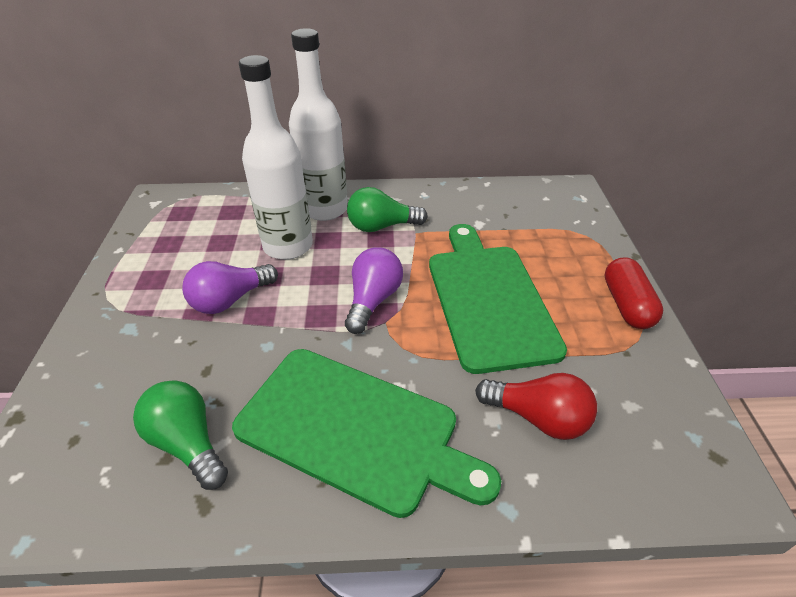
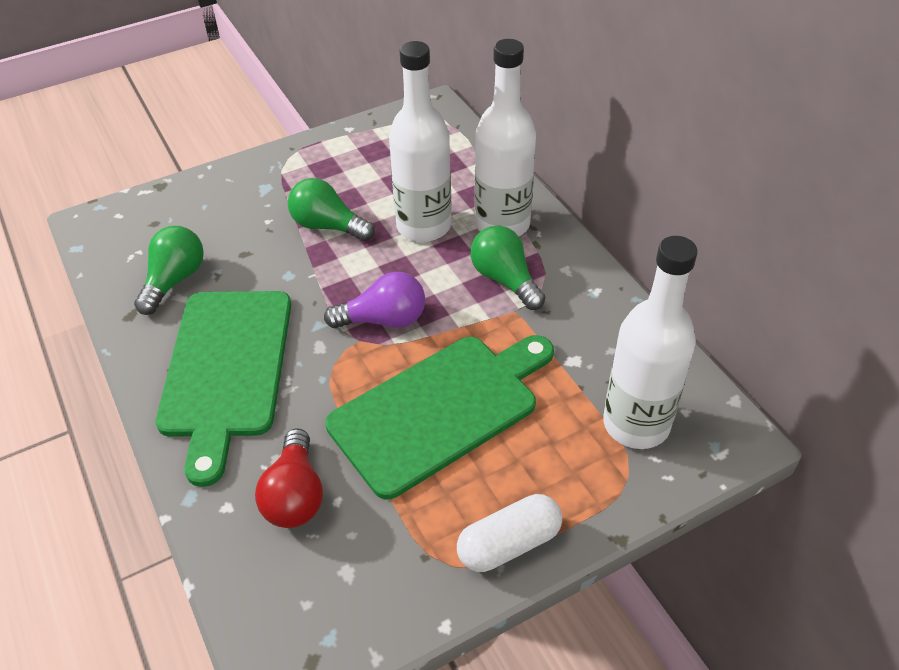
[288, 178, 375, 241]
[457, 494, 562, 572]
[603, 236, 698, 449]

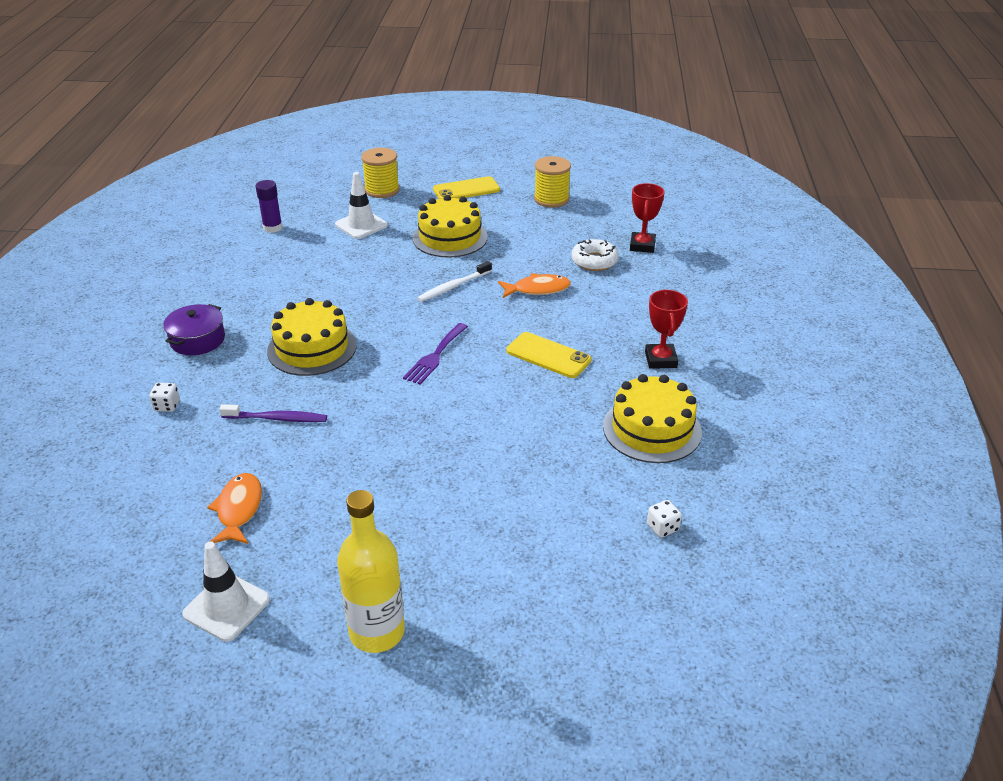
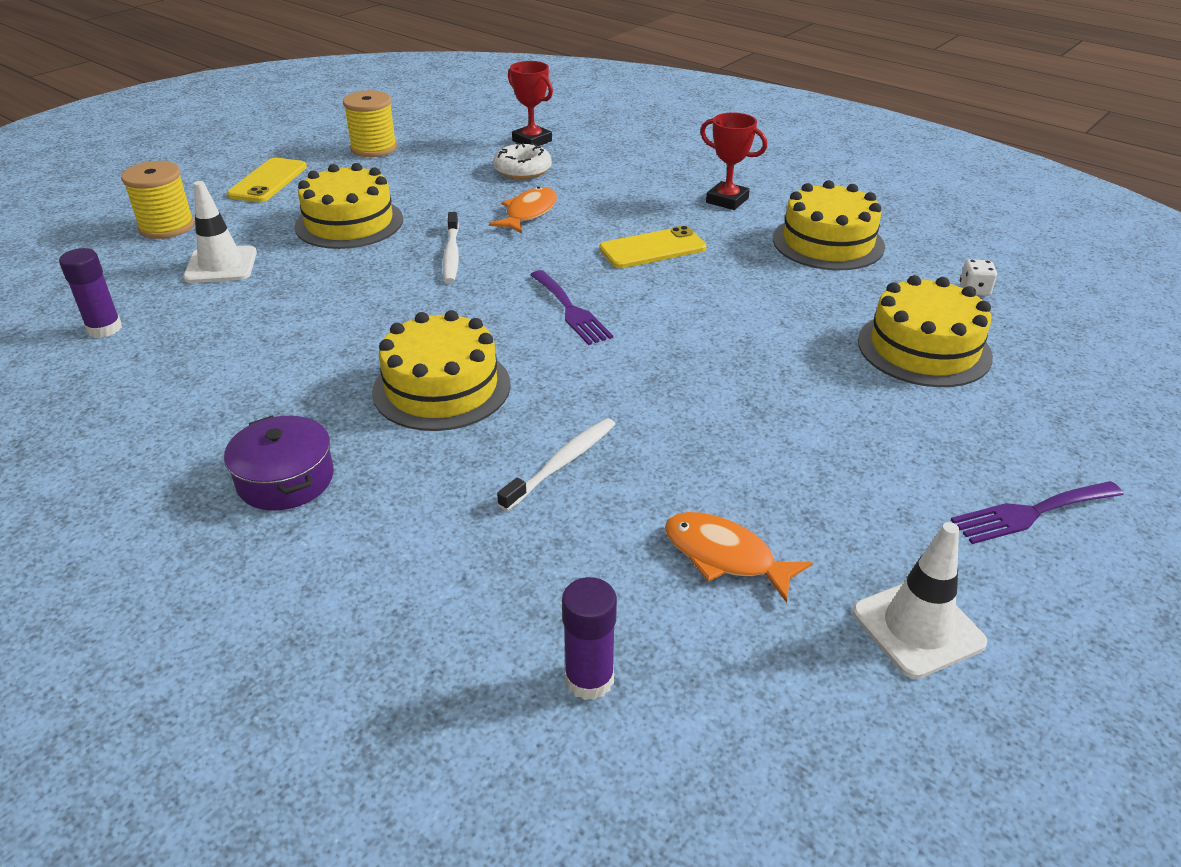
[497, 418, 615, 511]
[562, 577, 617, 700]
[858, 275, 993, 387]
[951, 481, 1124, 544]
[149, 383, 180, 412] (first image)

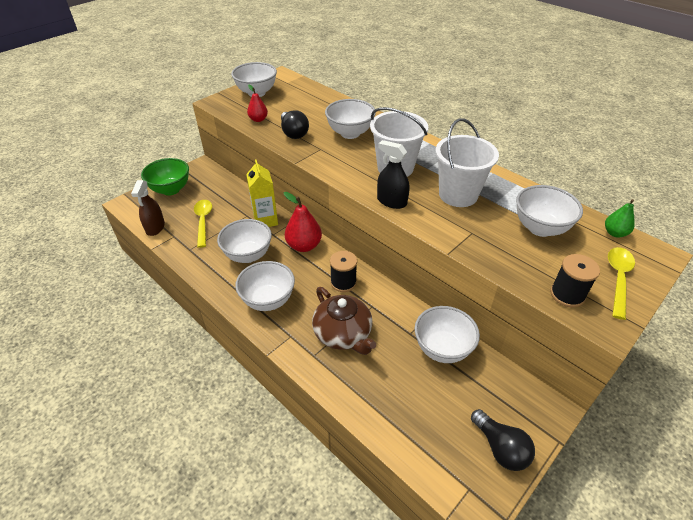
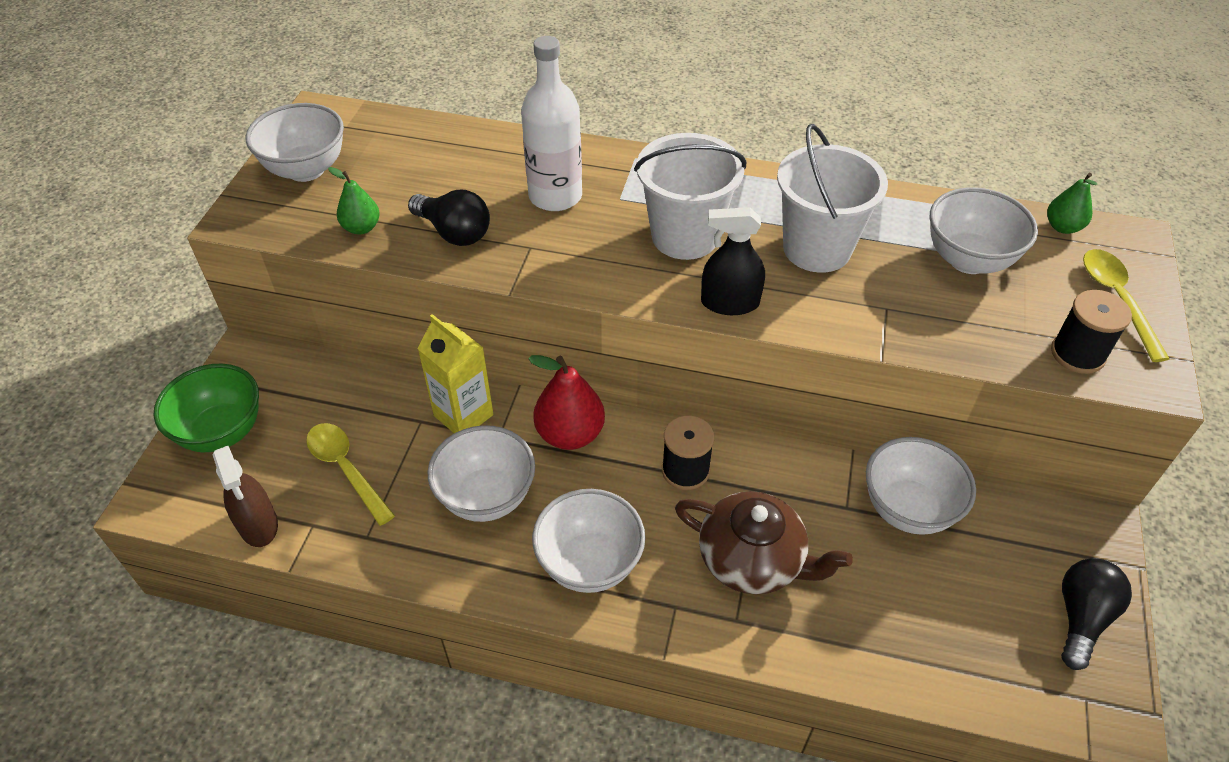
[328, 167, 380, 234]
[521, 36, 582, 211]
[1061, 558, 1132, 670]

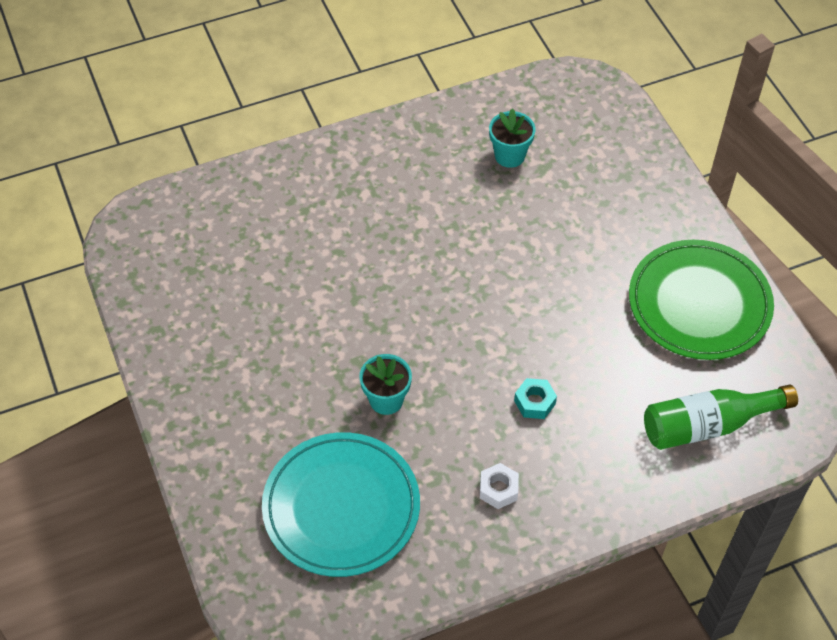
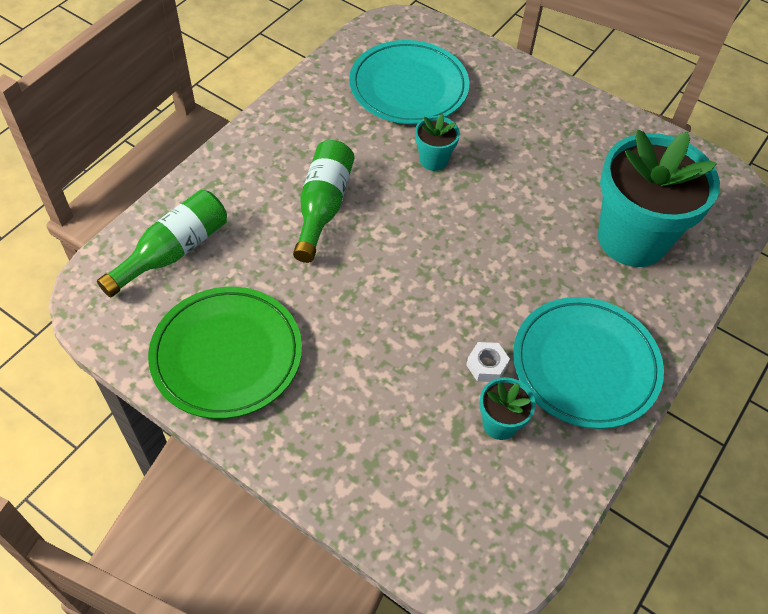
[293, 140, 354, 263]
[466, 342, 510, 382]
[513, 297, 664, 429]
[598, 130, 720, 267]

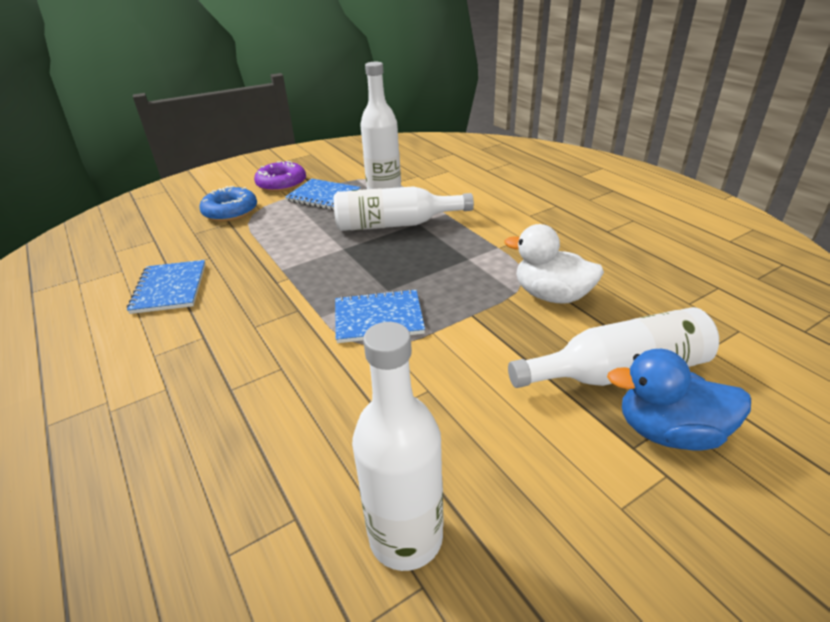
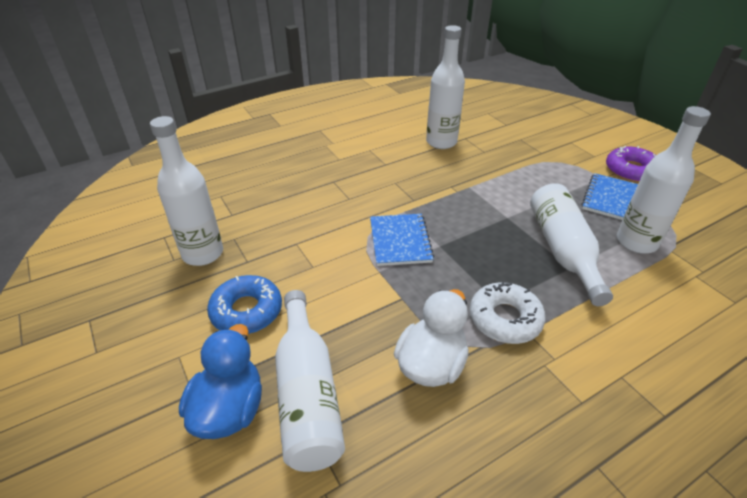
[207, 275, 282, 334]
[426, 25, 465, 149]
[470, 282, 546, 344]

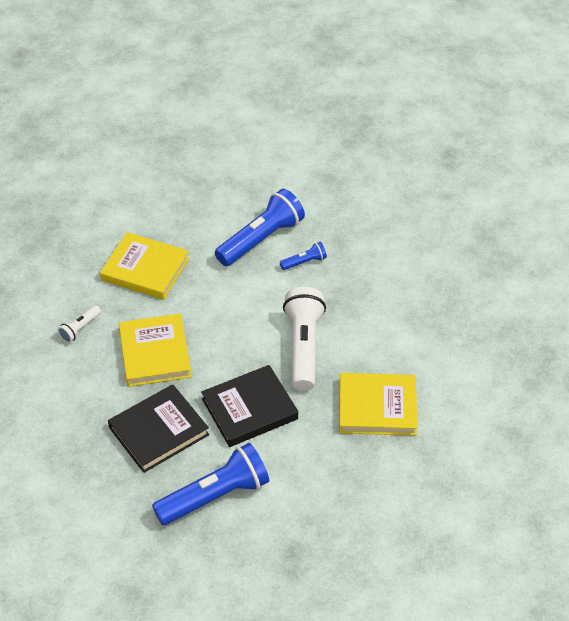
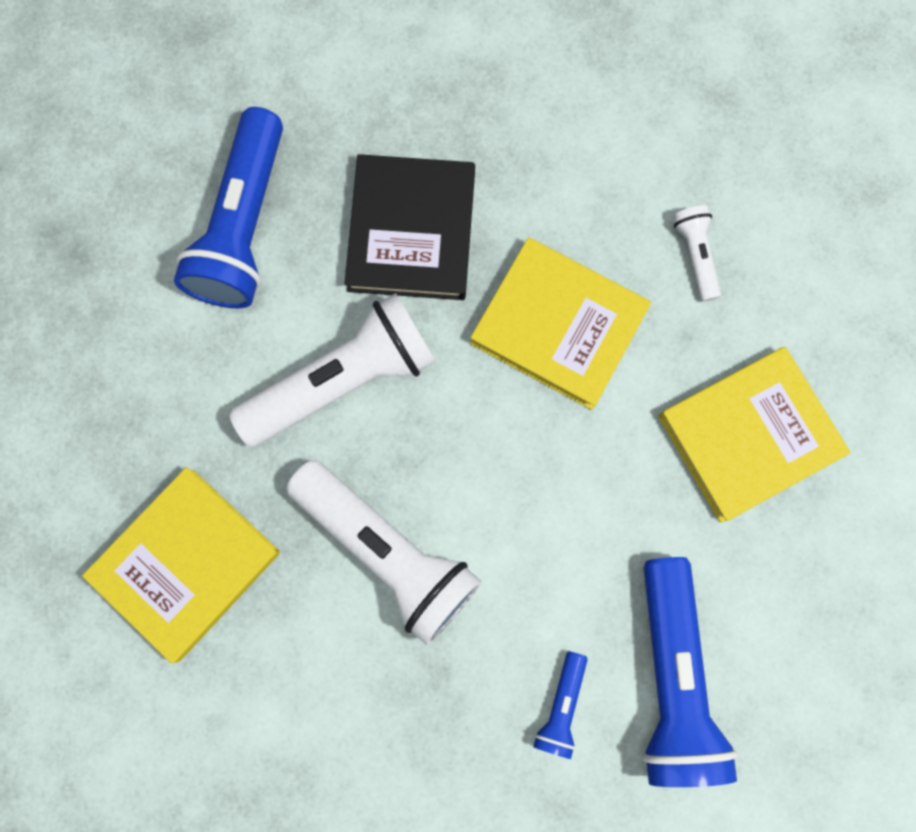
[229, 293, 436, 447]

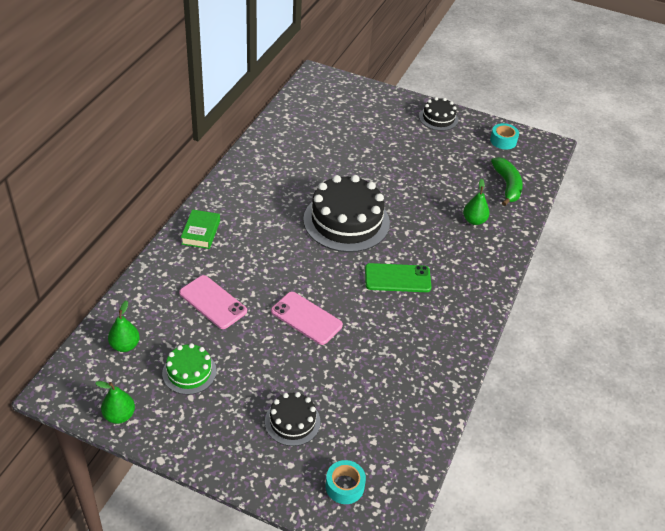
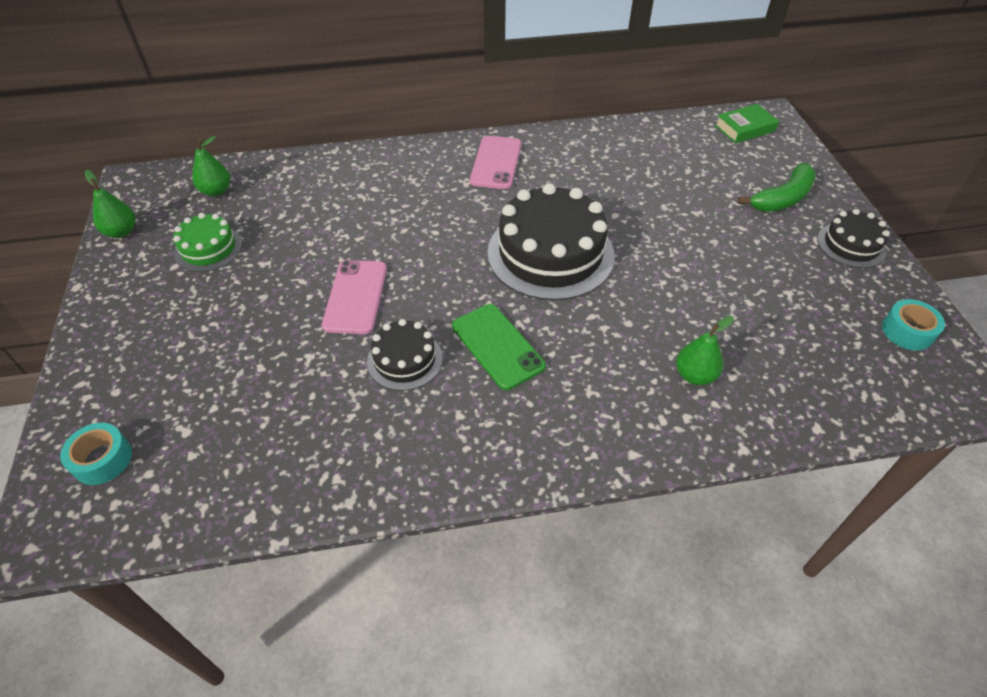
[367, 319, 443, 391]
[470, 136, 521, 189]
[715, 104, 779, 143]
[738, 163, 816, 212]

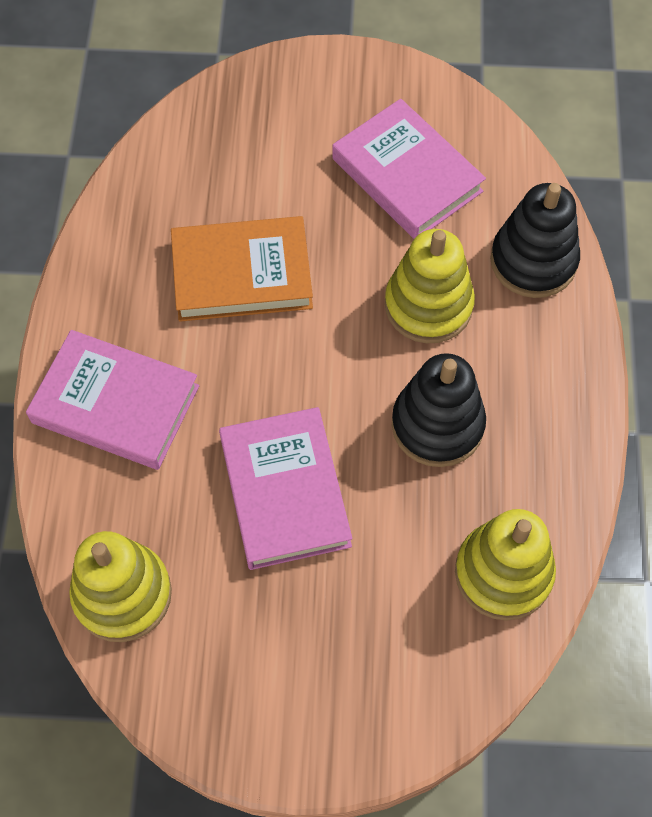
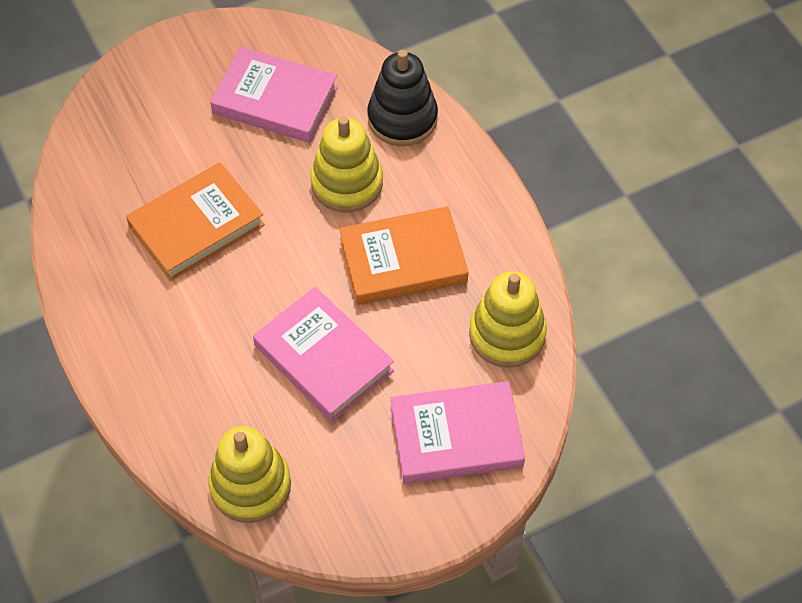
[339, 206, 469, 305]
[391, 381, 525, 484]

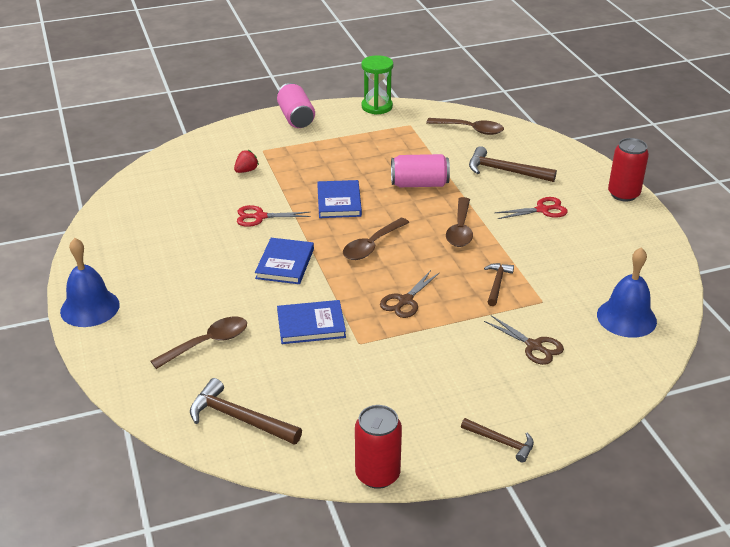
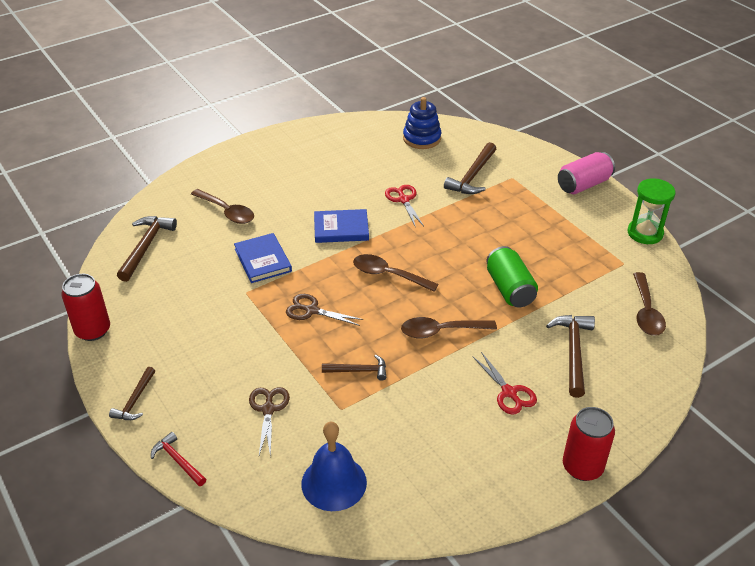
[151, 432, 206, 486]
[249, 387, 290, 457]
[403, 97, 441, 149]
[444, 142, 496, 194]
[486, 246, 538, 308]
[60, 238, 120, 327] (first image)
[317, 180, 362, 218] (first image)

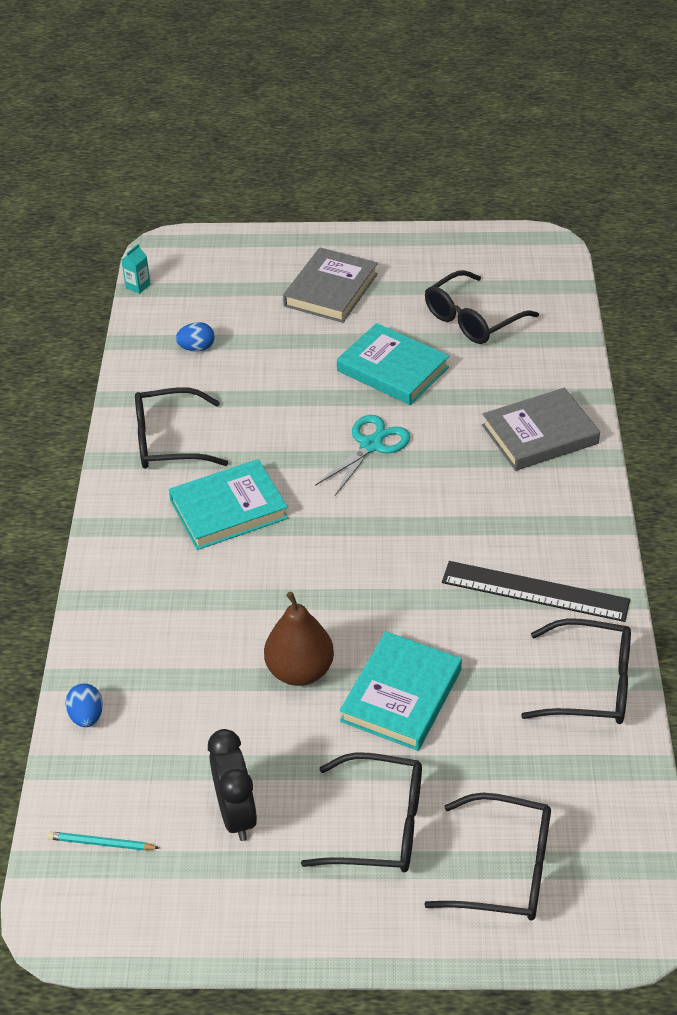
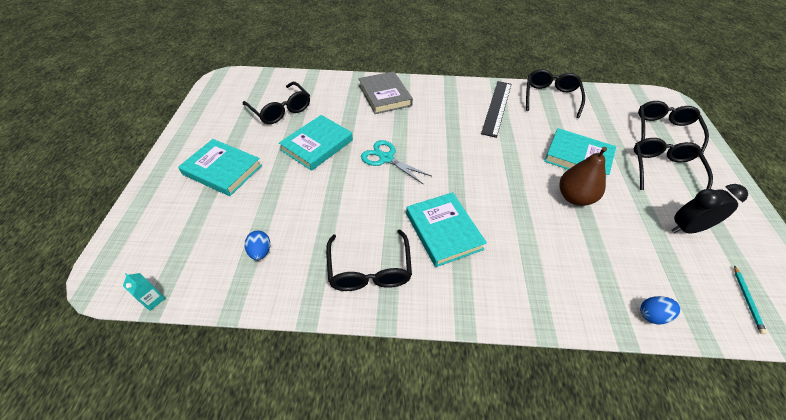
[178, 139, 262, 196]

